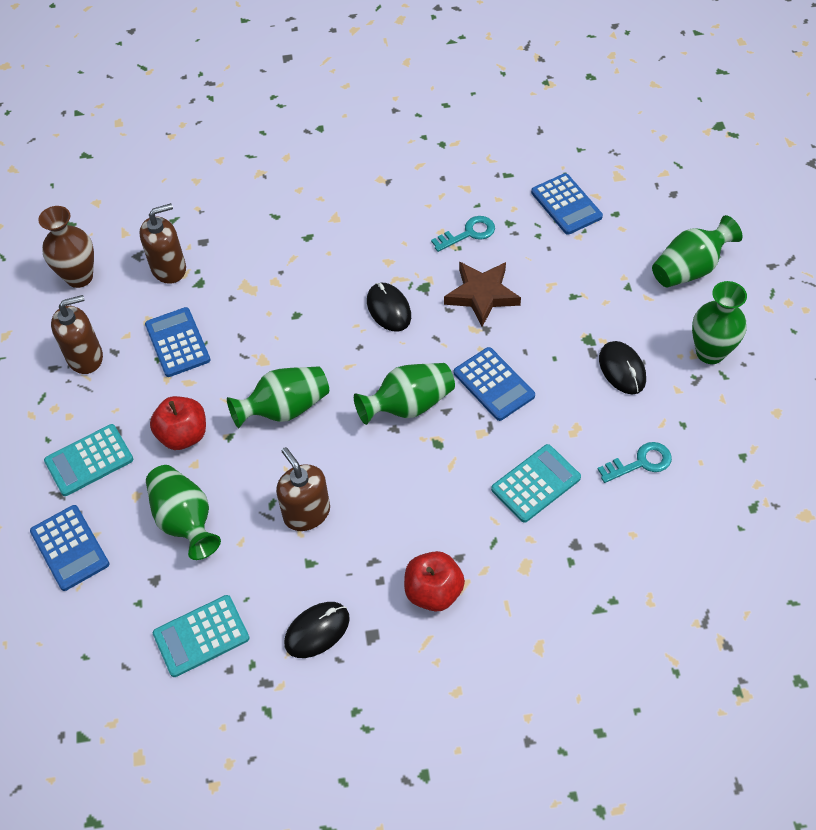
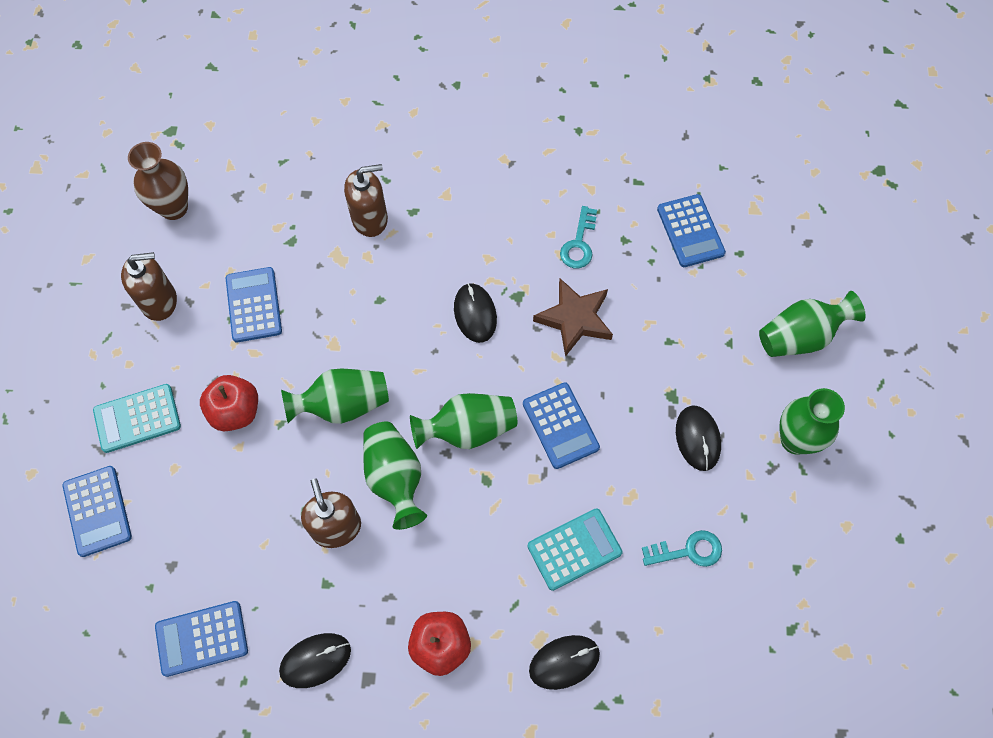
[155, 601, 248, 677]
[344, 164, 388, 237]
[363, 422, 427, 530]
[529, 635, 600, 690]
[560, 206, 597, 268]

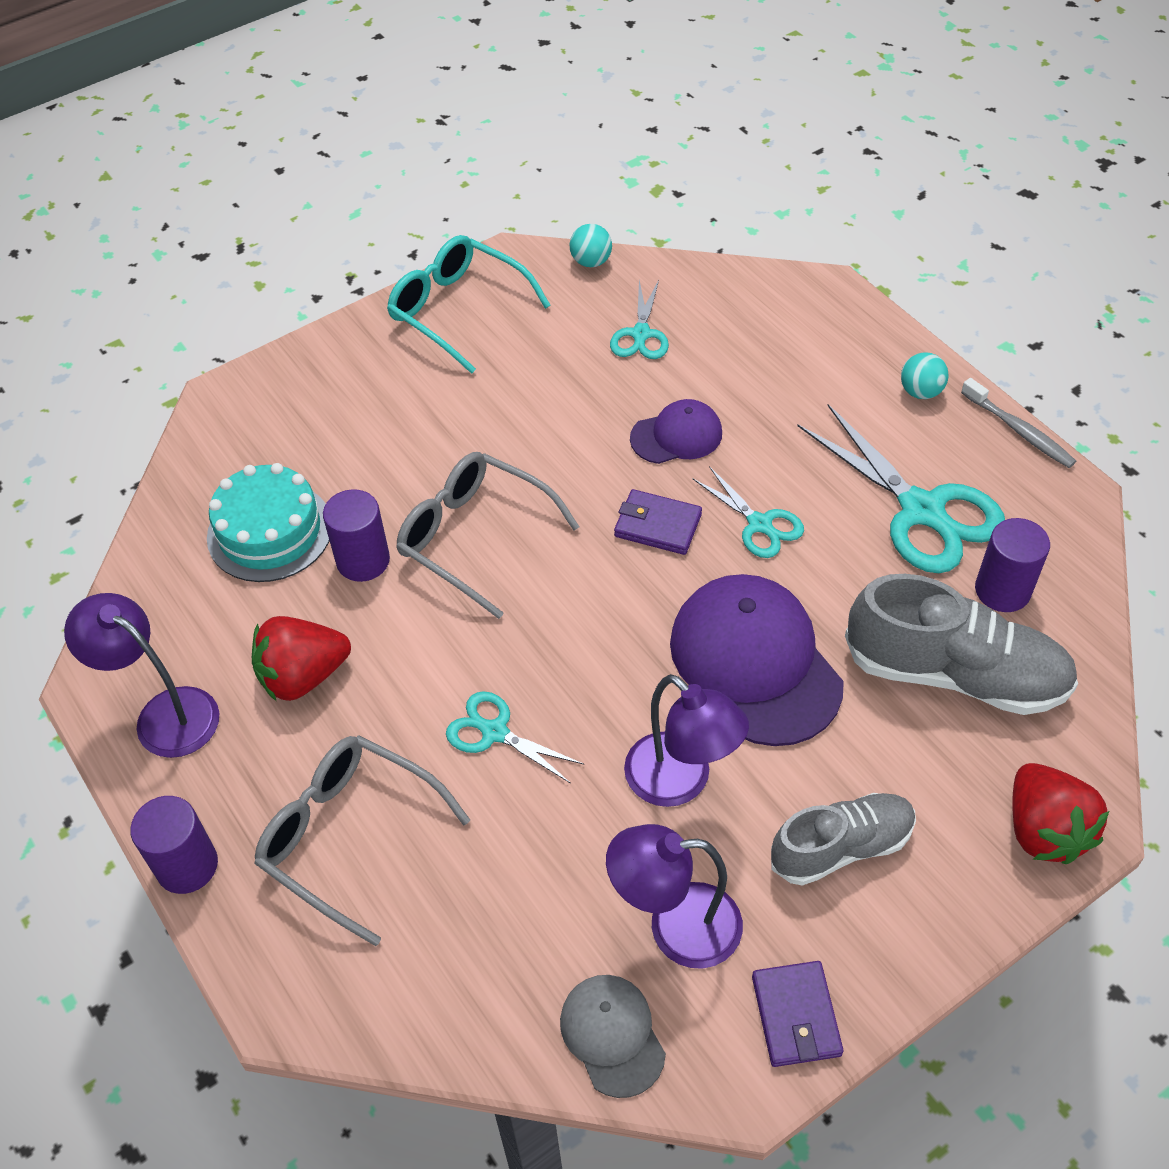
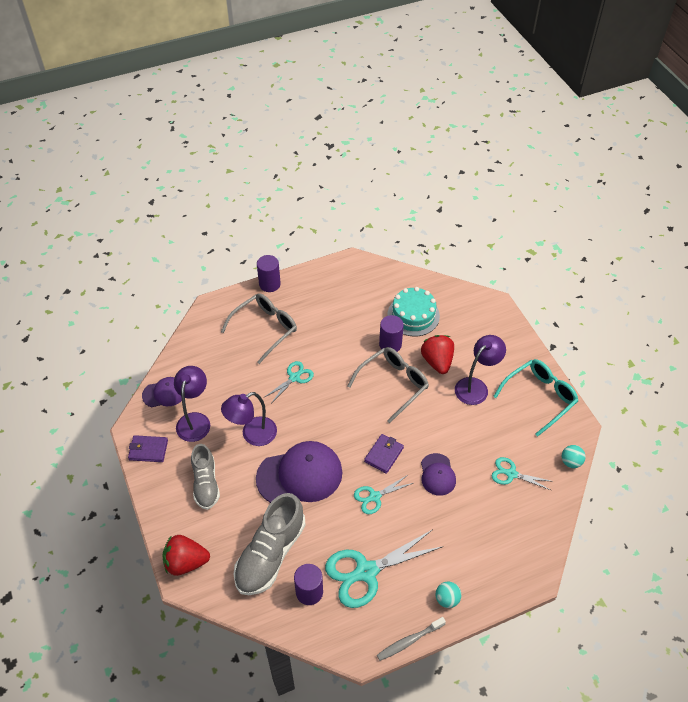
[142, 377, 182, 407]
[421, 335, 454, 374]
[455, 335, 506, 405]

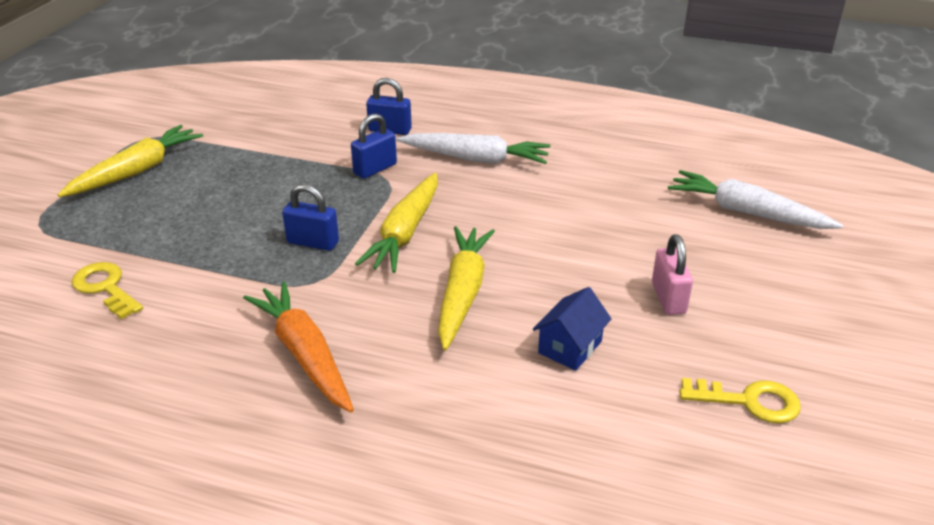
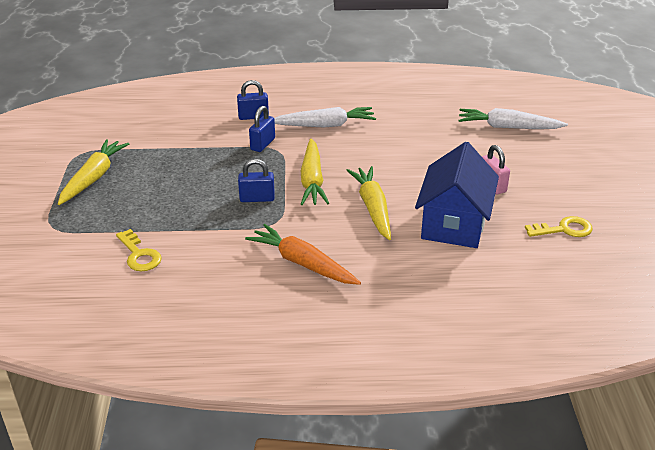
[116, 229, 162, 271]
[415, 142, 499, 248]

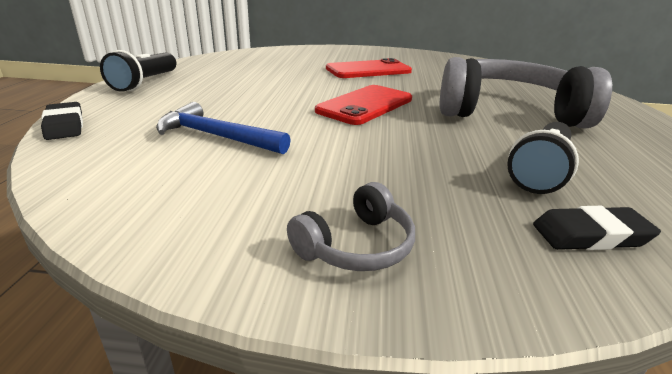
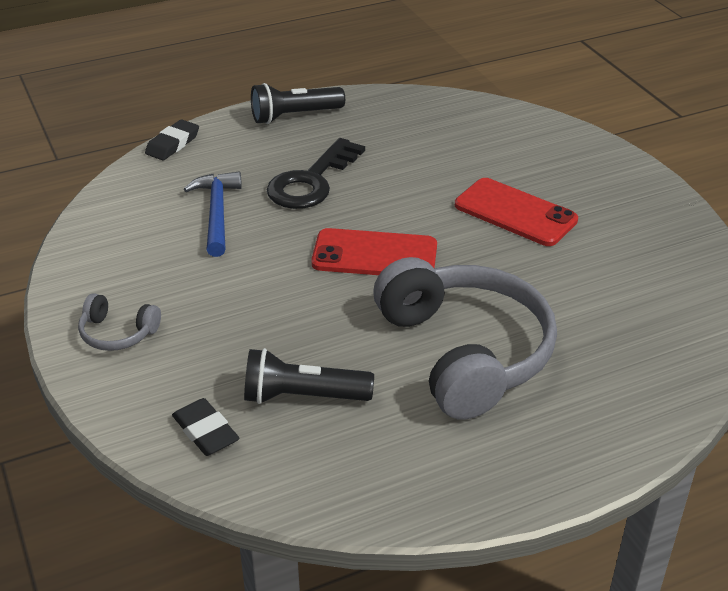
[267, 138, 365, 209]

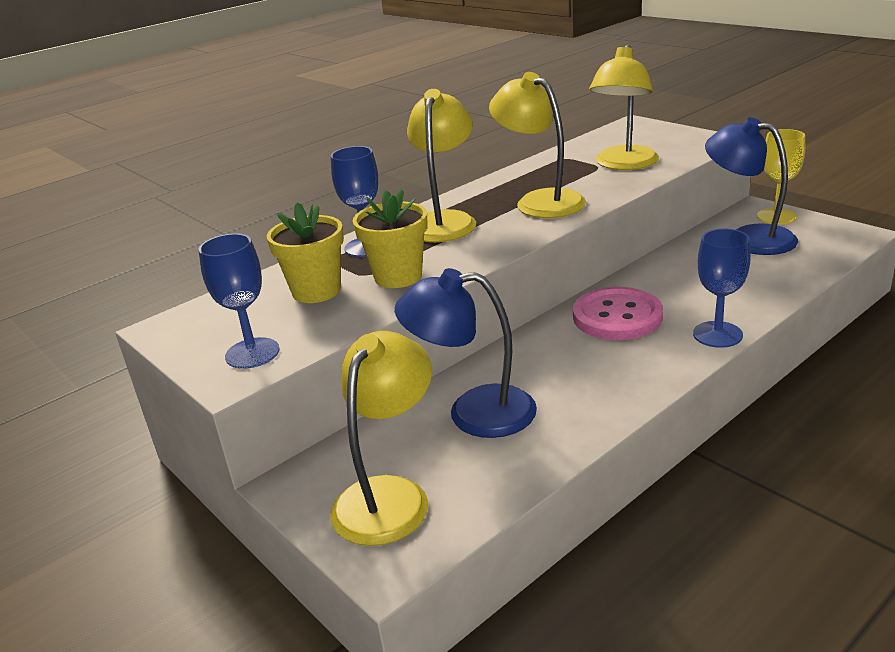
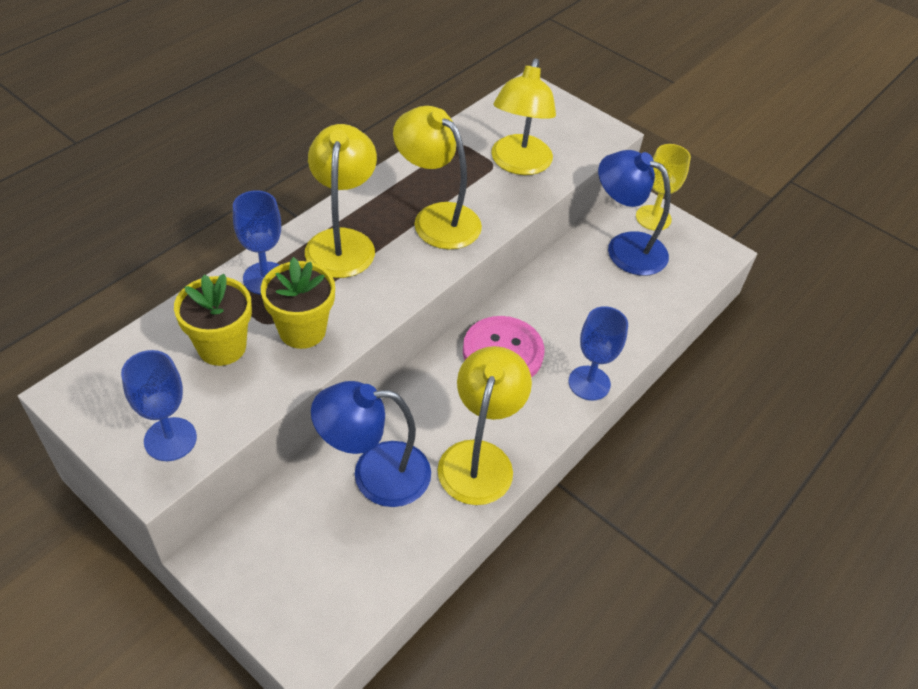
[438, 346, 532, 505]

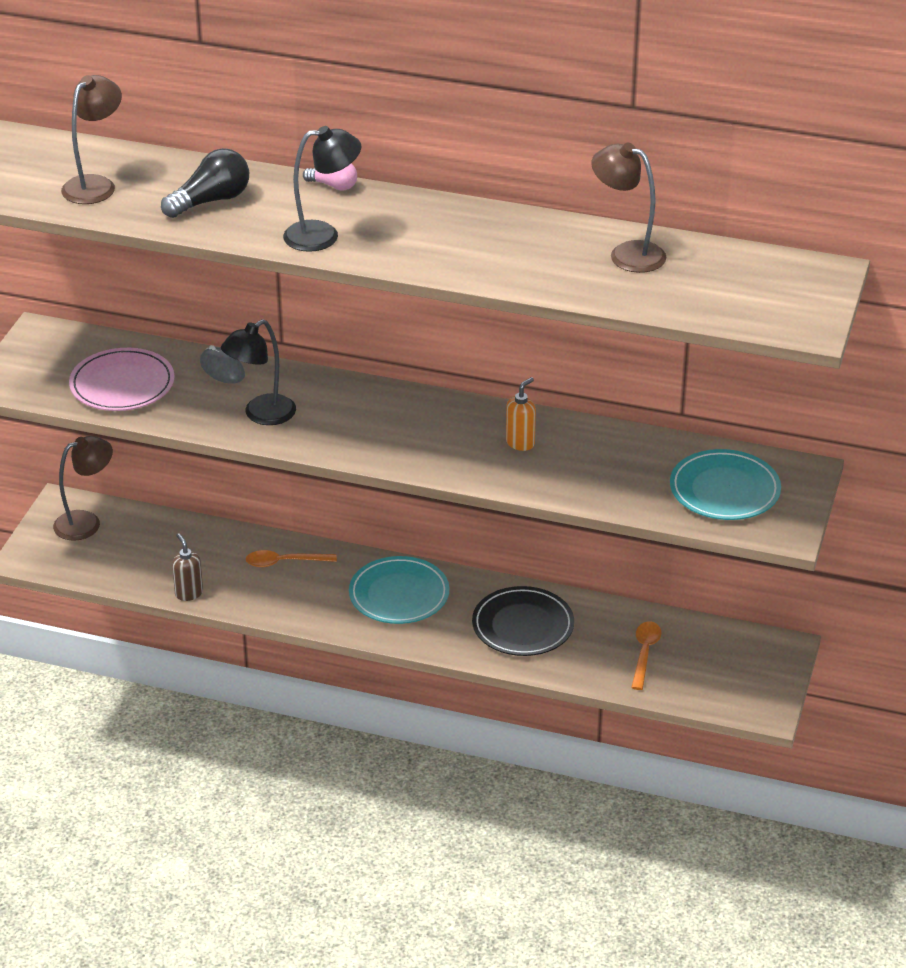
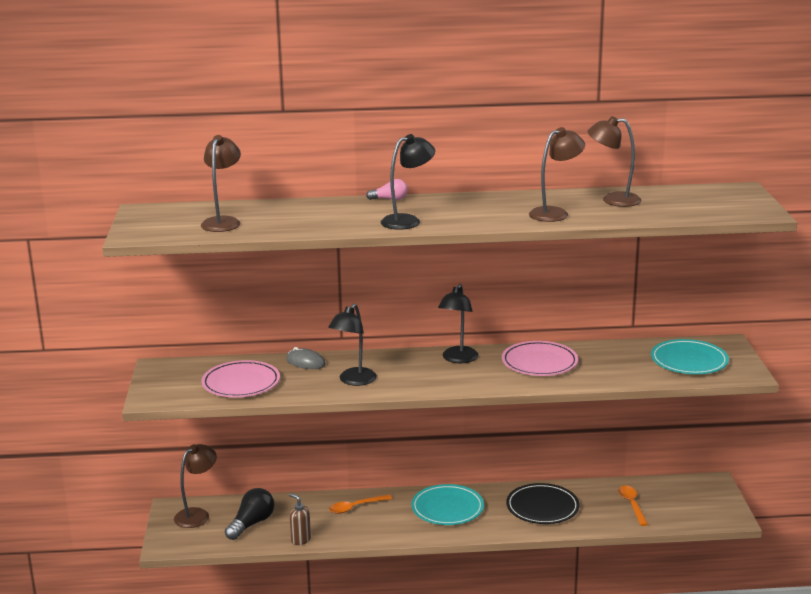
[225, 488, 274, 540]
[438, 284, 478, 363]
[502, 341, 578, 376]
[529, 127, 585, 222]

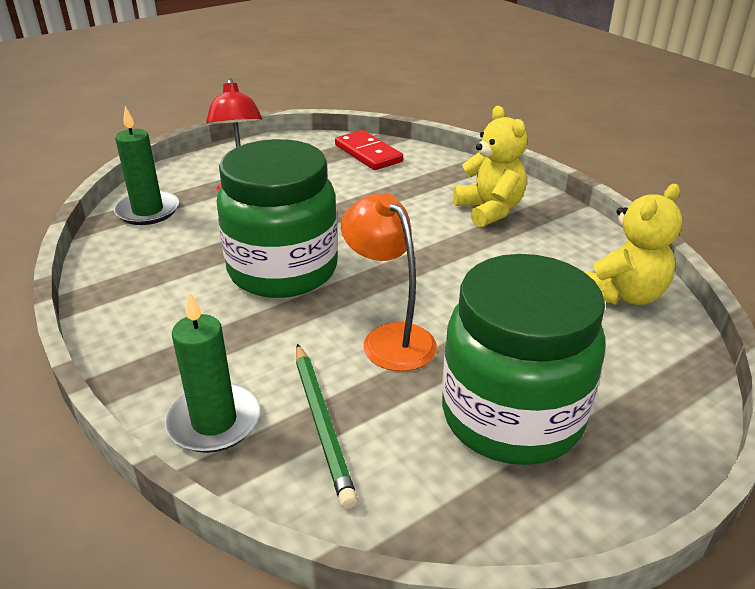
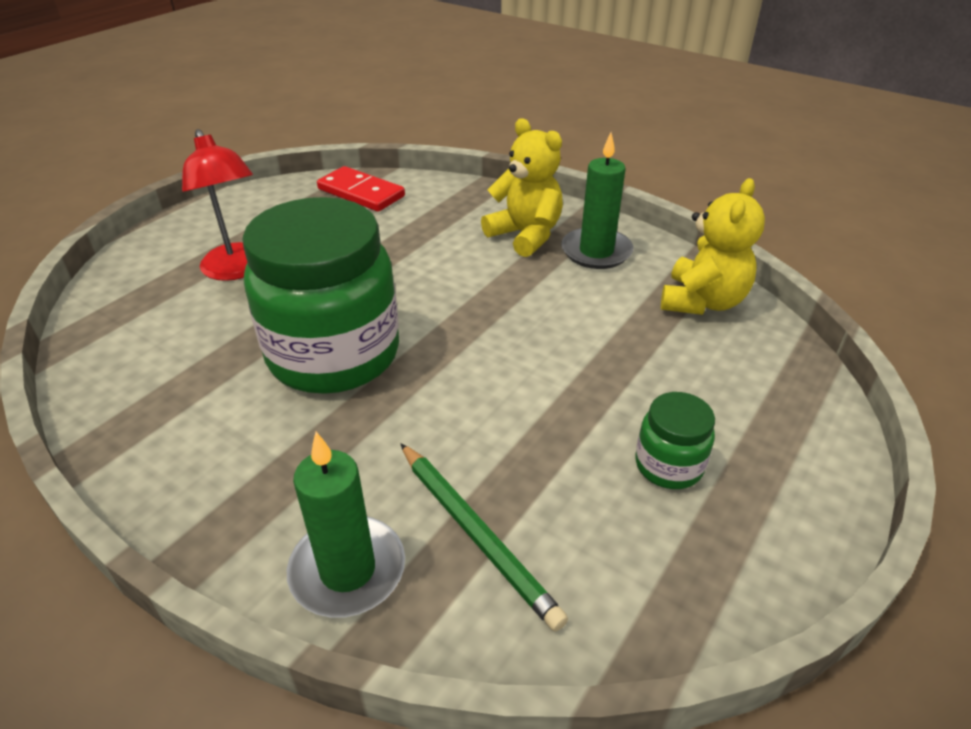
[561, 133, 634, 269]
[635, 392, 715, 489]
[341, 194, 437, 371] (first image)

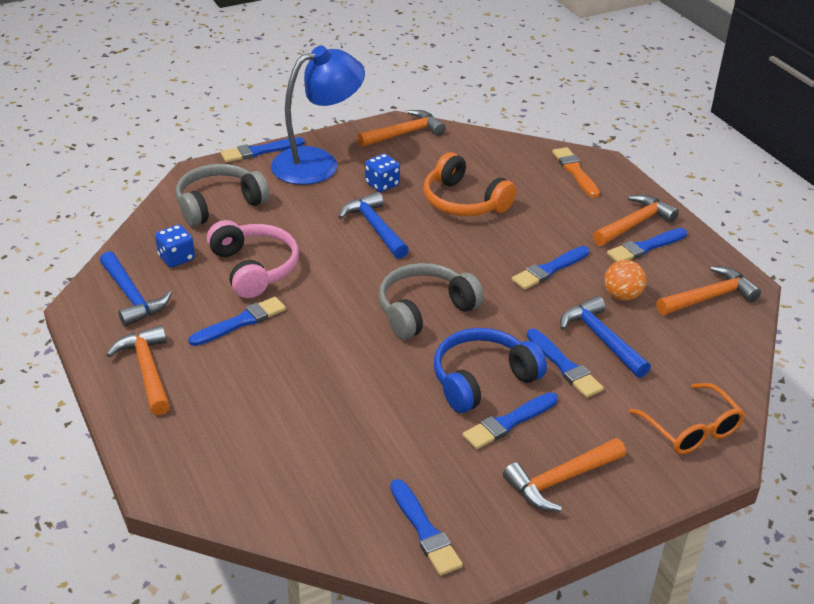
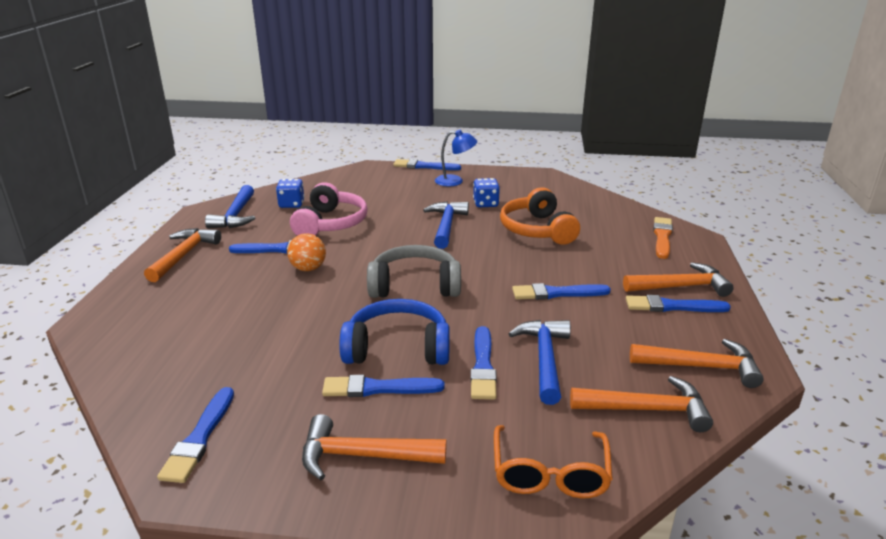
[287, 234, 326, 271]
[435, 130, 477, 186]
[570, 376, 713, 432]
[176, 164, 270, 227] (first image)

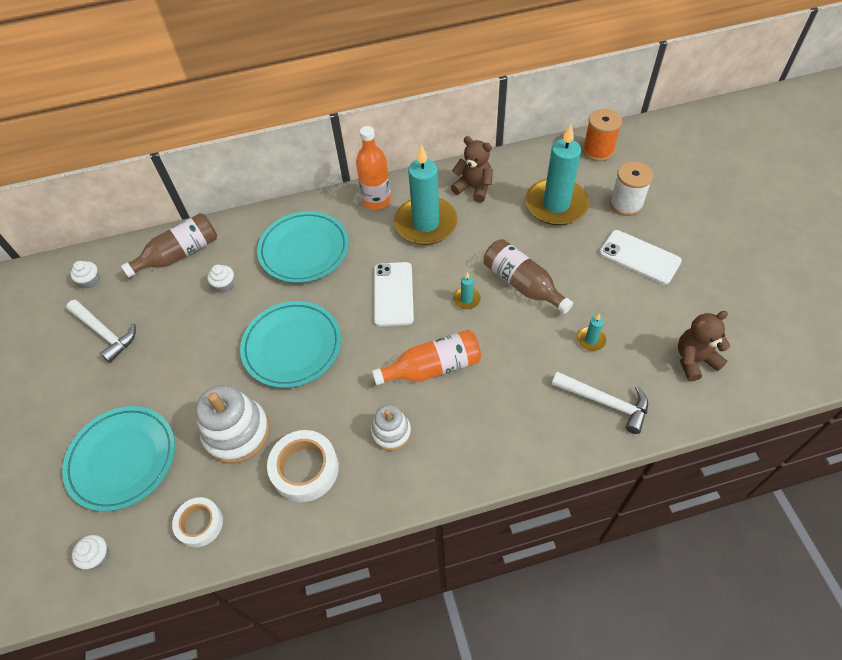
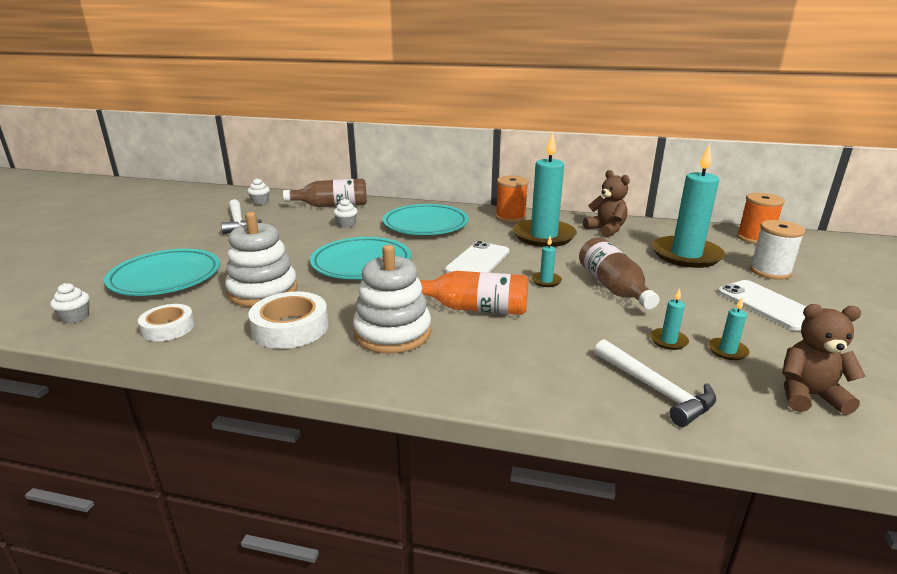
[353, 245, 431, 354]
[496, 175, 529, 223]
[708, 298, 749, 360]

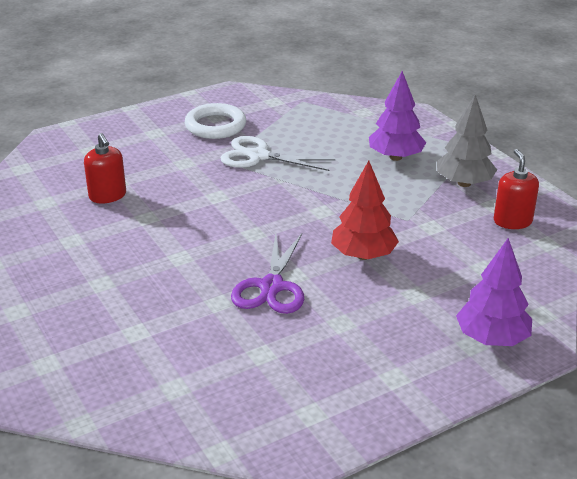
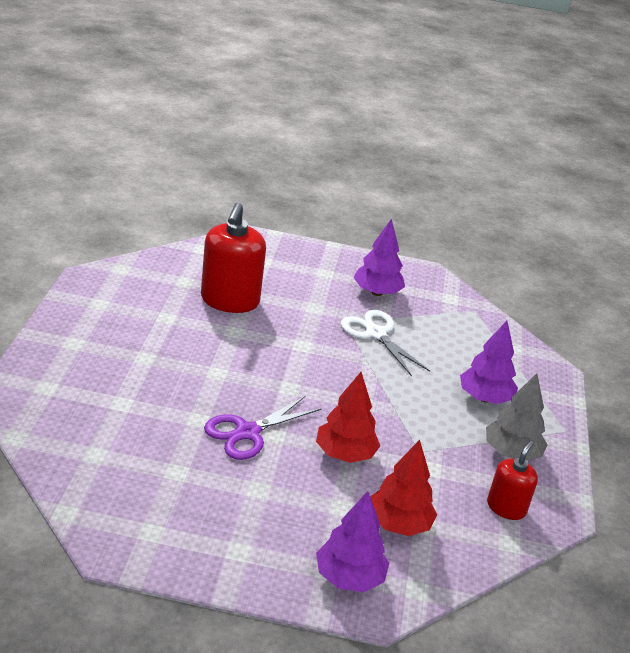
[201, 203, 266, 313]
[353, 219, 405, 296]
[370, 440, 437, 536]

